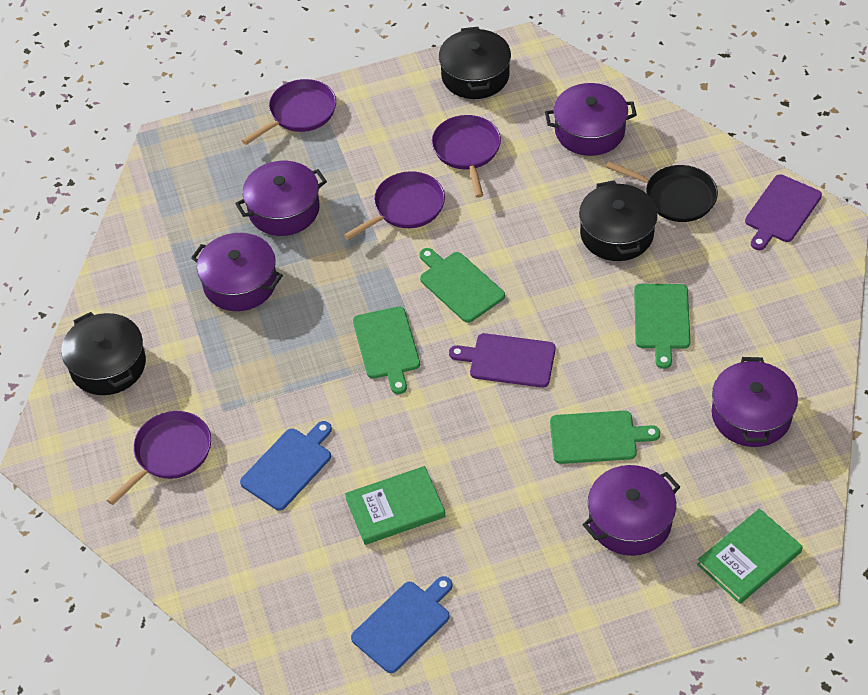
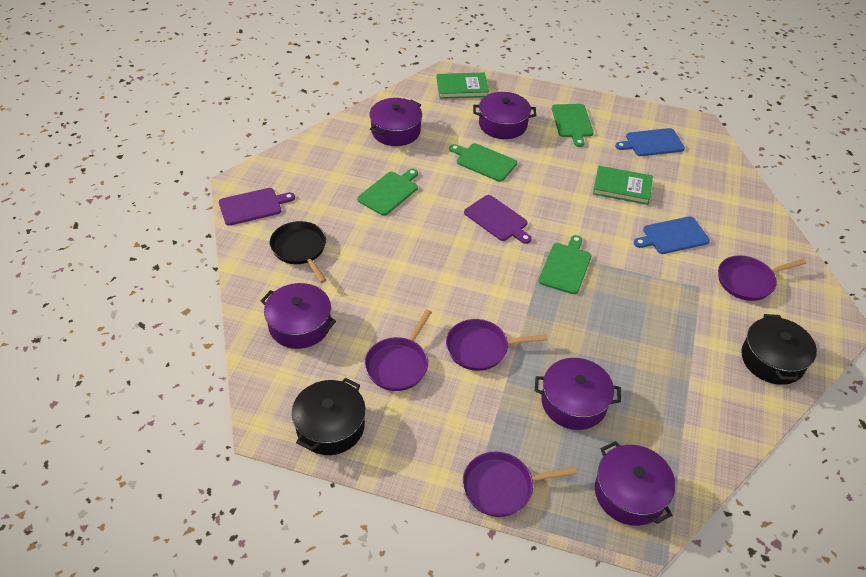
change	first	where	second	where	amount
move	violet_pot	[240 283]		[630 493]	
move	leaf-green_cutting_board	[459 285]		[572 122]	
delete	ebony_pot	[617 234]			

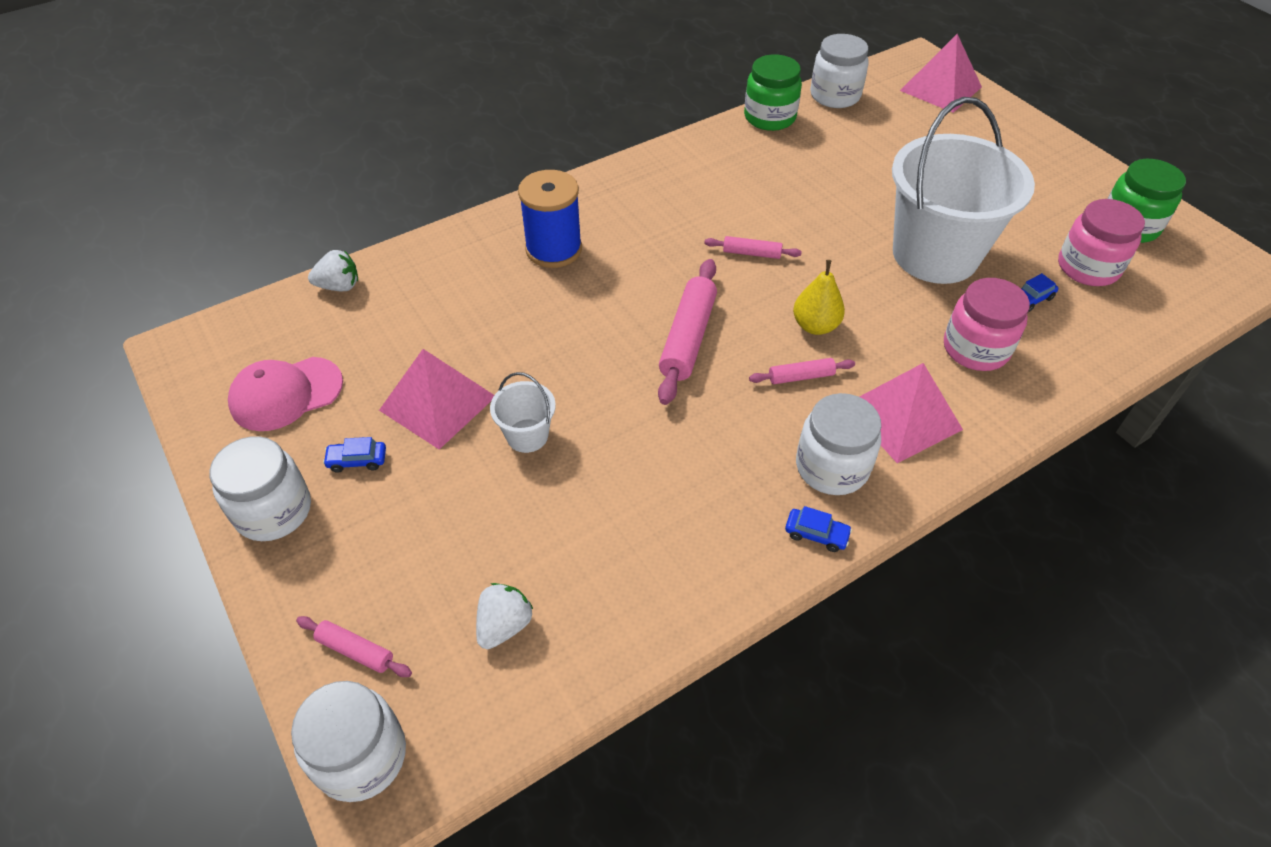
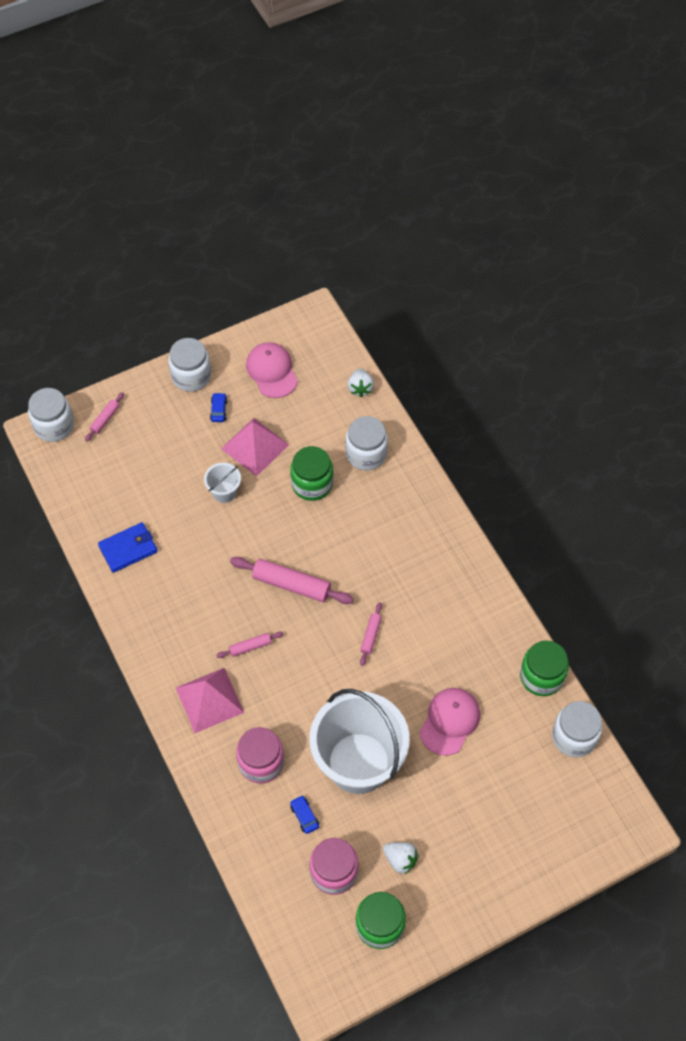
change	first	where	second	where	amount
move	white_berry	[504 625]		[400 859]	
delete	royal_blue_spool	[554 249]			
rotate	rose-pink_pastry_roller	[801 377]		[250 647]	75 degrees clockwise
delete	royal_blue_automobile	[816 534]			
delete	bright_yellow_pear	[815 326]			
move	white_jar	[832 467]		[366 454]	
delete	rose-pink_pyramid	[940 88]			
insert			royal_blue_wallet	[128 549]	
insert			leaf-green_jar	[312 484]	
insert			rose-pink_cap	[450 721]	

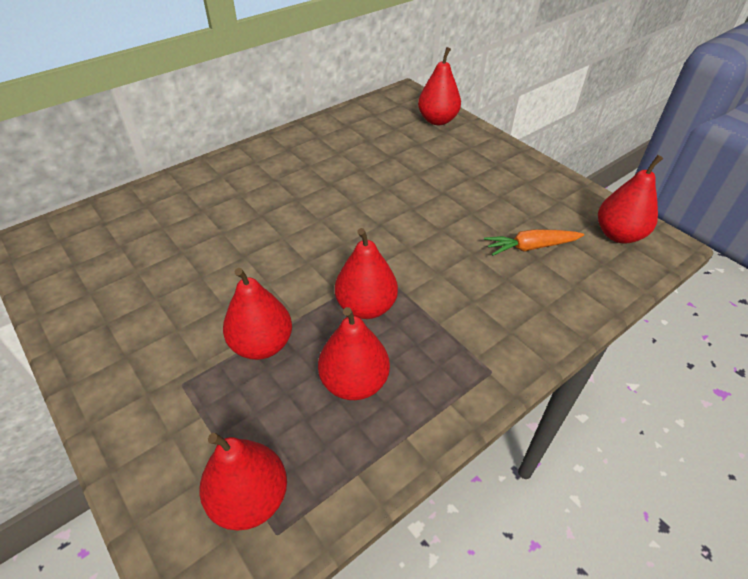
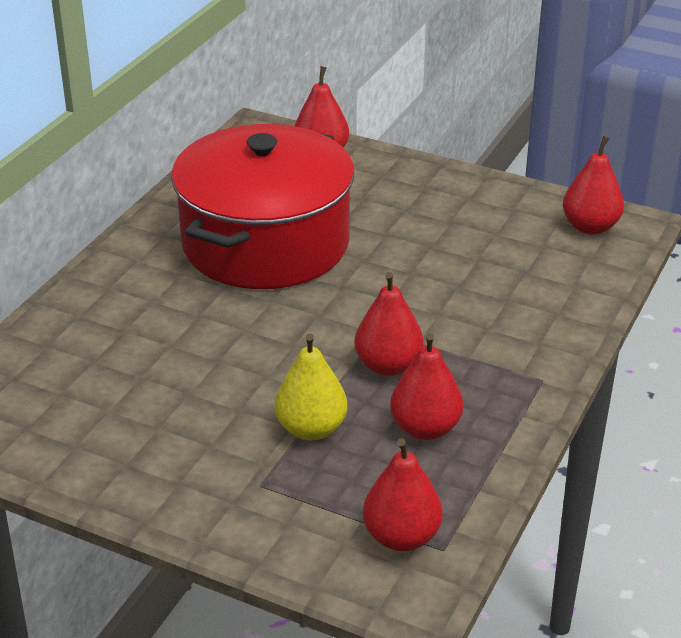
change	first	where	second	where	amount
recolor	scarlet_pear	[262 345]	bright_yellow_pear	[311 429]	
delete	bright_orange_toy_carrot	[530 247]			
insert			scarlet_pot	[265 243]	

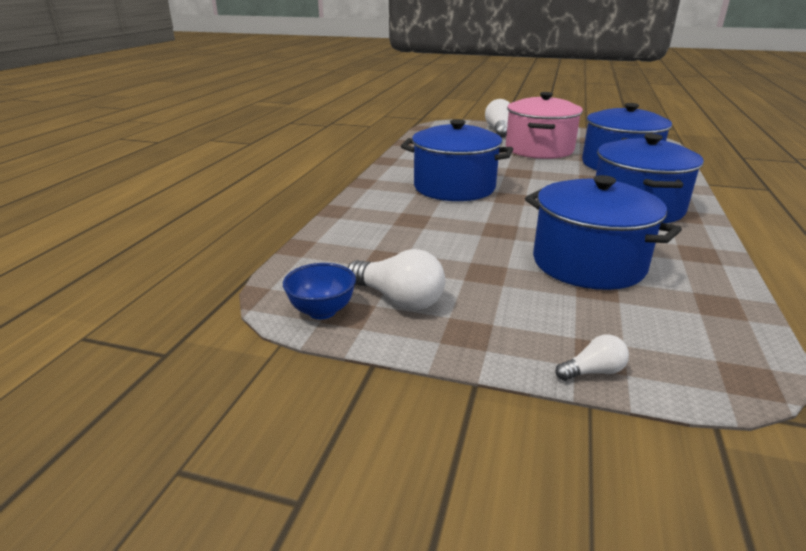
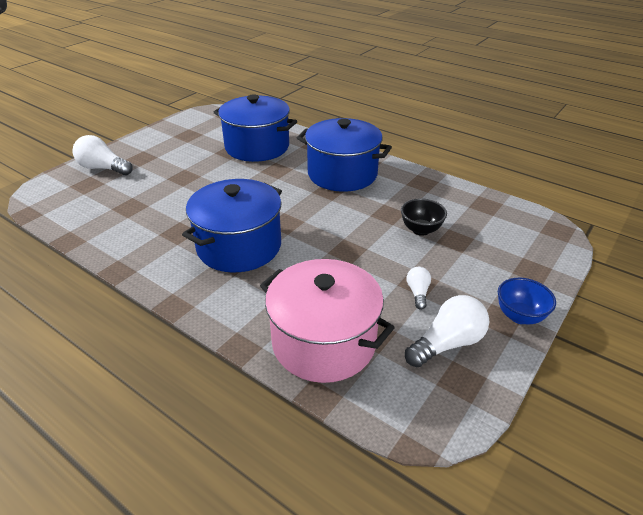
change	first	where	second	where	amount
move	royal_blue_bowl	[322 311]		[519 316]	
move	rose-pink_pot	[539 149]		[323 342]	
replace	royal_blue_pot	[588 263]	ebony_bowl	[421 230]	
move	white_bulb	[593 371]		[418 292]	

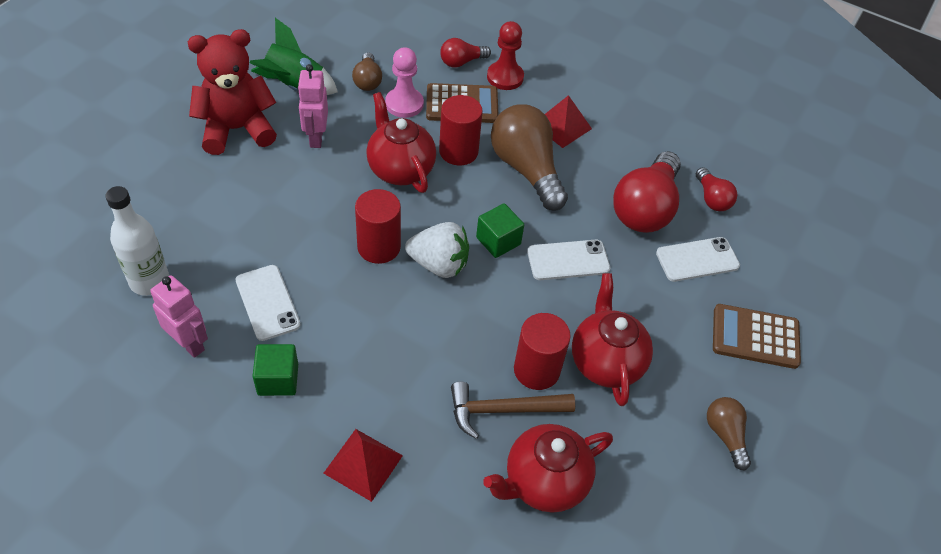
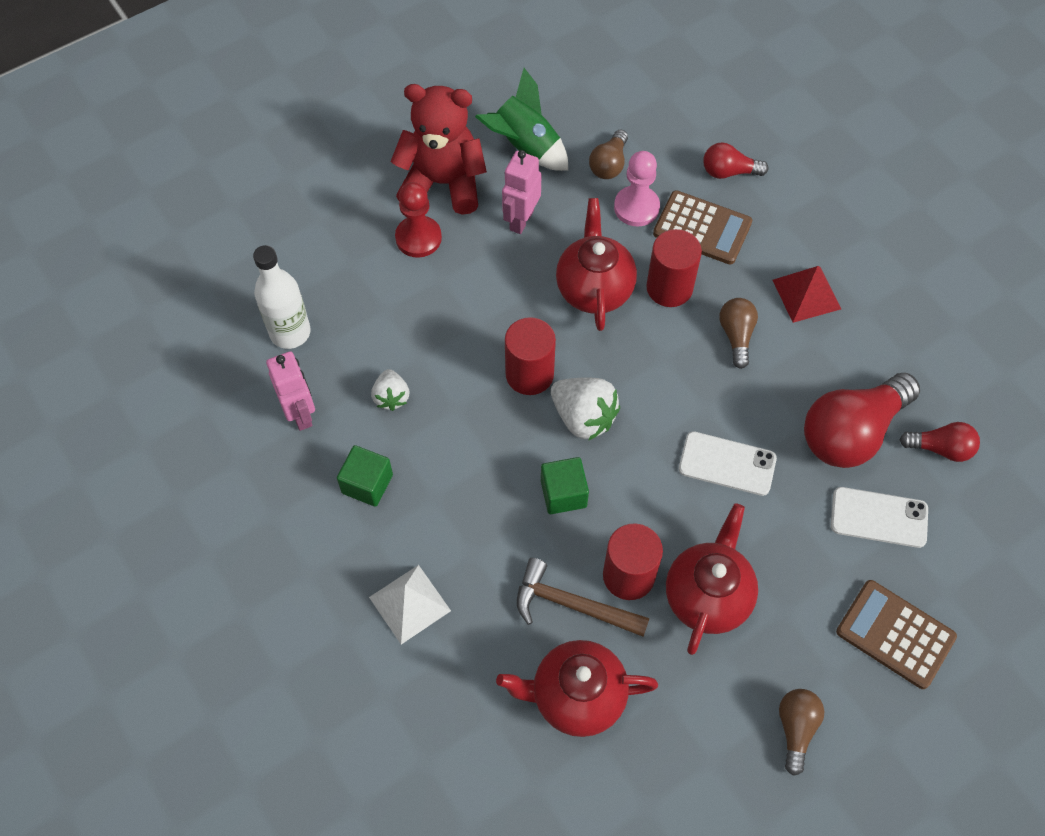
change	first	where	second	where	amount
replace	white_mobile_phone	[267 302]	white_berry	[391 397]	
recolor	scarlet_pyramid	[363 464]	white_pyramid	[409 604]	
move	leaf-green_solid_cube	[498 241]		[563 493]	
move	scarlet_game_pawn	[505 77]		[418 238]	
resize	russet_bulb	[526 169]		[736 336]	x0.51
rotate	scarlet_bulb	[712 198]		[940 448]	90 degrees counterclockwise

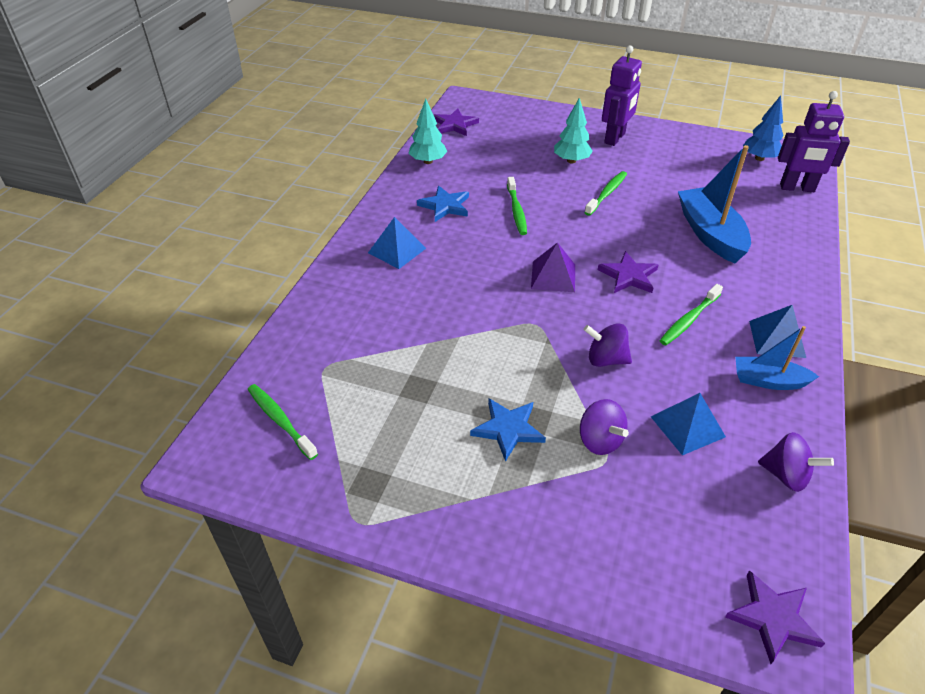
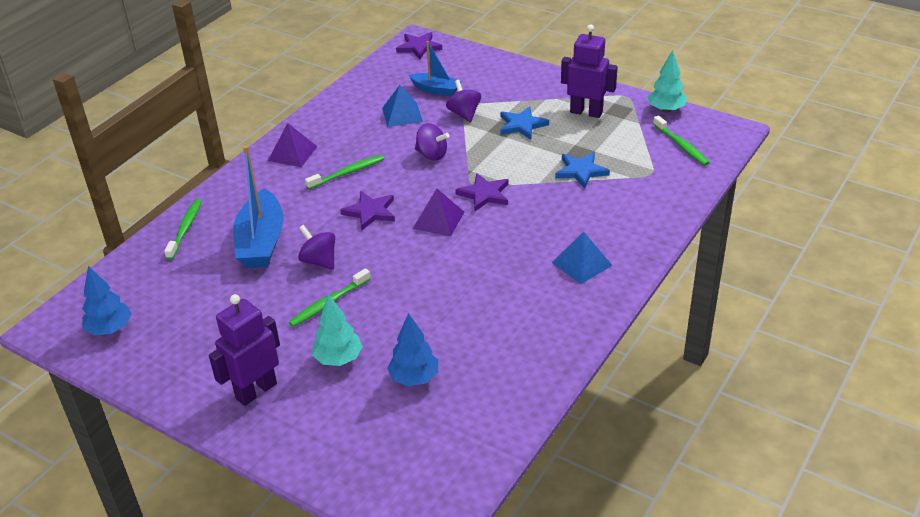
change	first	where	second	where	amount
move	turquoise_fir_tree	[428 161]		[666 110]	
move	royal_blue_star_shape	[445 206]		[581 171]	
move	violet_star_shape	[455 125]		[484 194]	
move	leaf-green_dental_brush	[516 211]		[185 229]	
move	royal_blue_toy_boat	[768 381]		[436 90]	
recolor	royal_blue_pyramid	[777 339]	violet_pyramid	[292 153]	
move	violet_whirligig	[786 475]		[319 261]	
move	violet_robot	[797 188]		[586 112]	
insert			royal_blue_fir_tree	[414 378]	

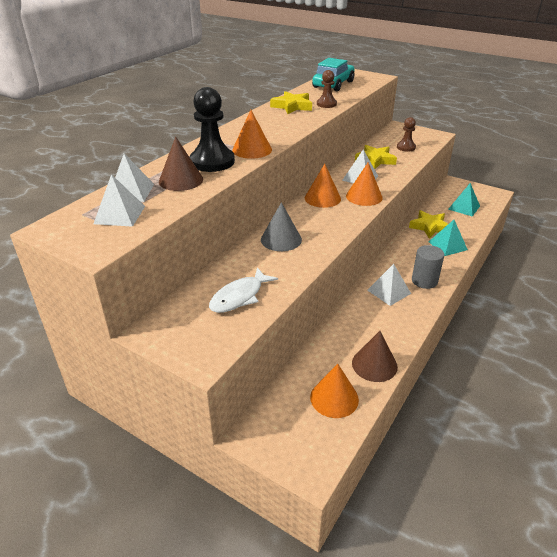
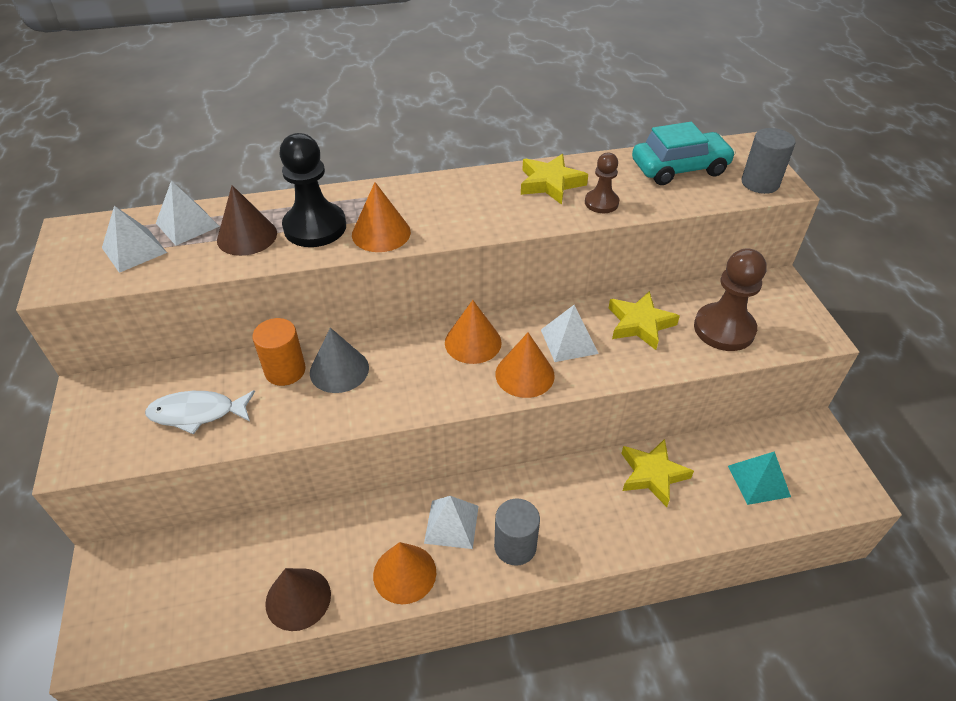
change	first	where	second	where	amount
move	bright_orange_cone	[334 398]		[404 573]	
resize	russet_game_pawn	[406 147]		[724 329]	x1.76
delete	turquoise_pyramid	[447 245]			
insert			bright_orange_solid_cylinder	[285 370]	
insert			ash-grey_solid_cylinder	[760 183]	

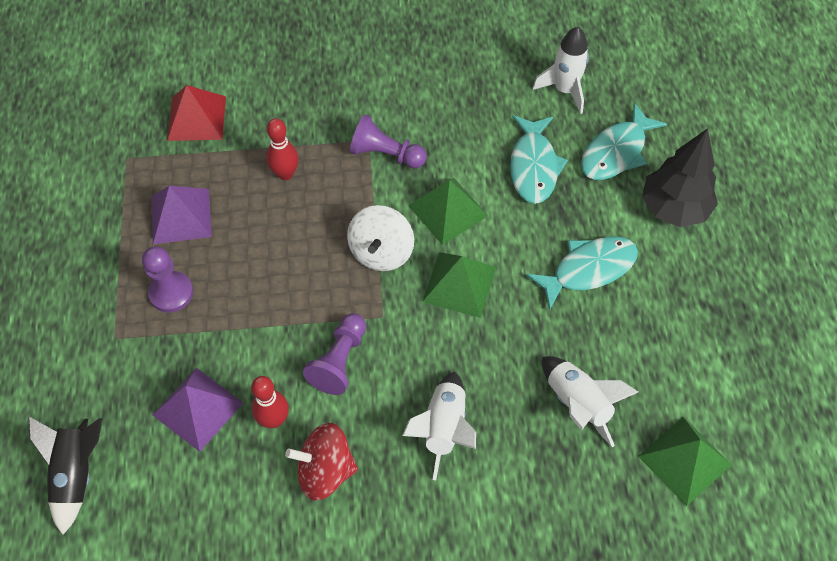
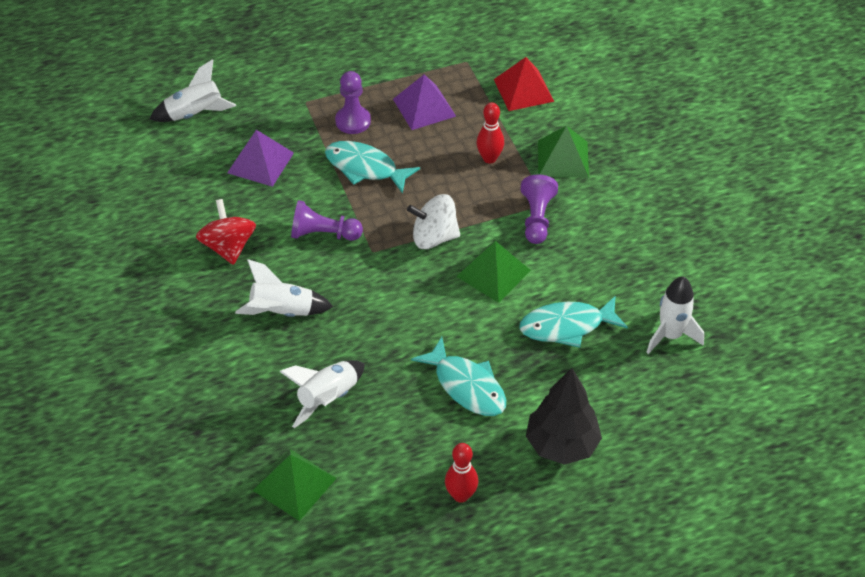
change	first	where	second	where	amount
recolor	ebony_rocket	[76 474]	white_rocket	[195 114]	
move	scarlet_bowling_pin	[274 419]		[461 495]	
move	leaf-green_pyramid	[459 284]		[563 159]	
move	turquoise_fish	[616 152]		[365 168]	

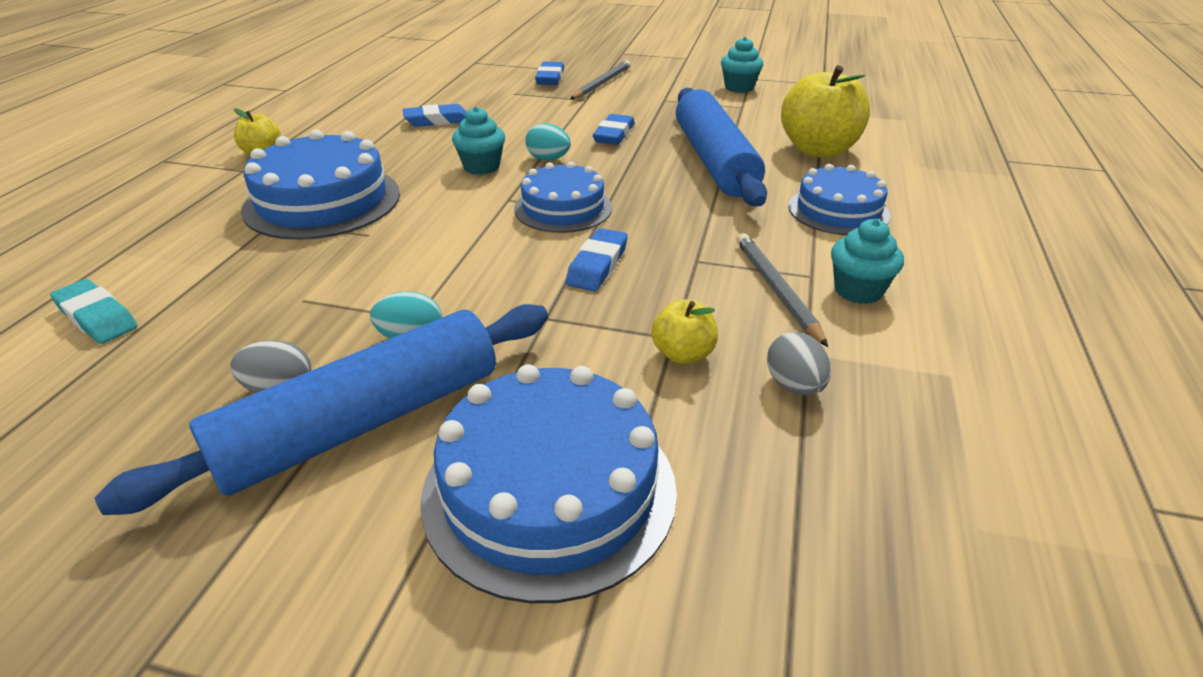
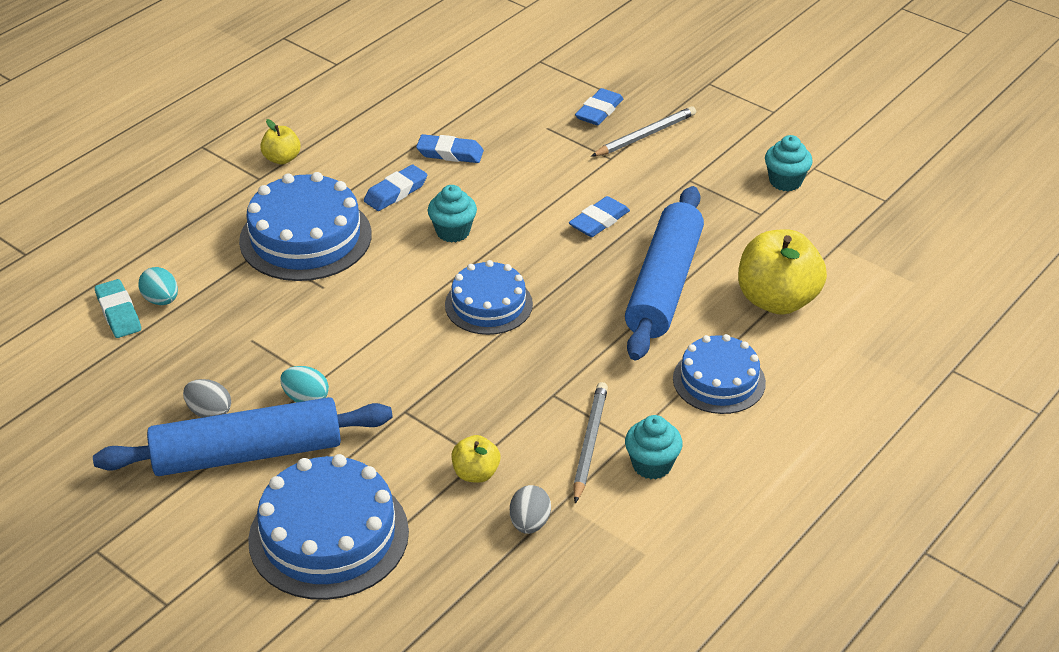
change	first	where	second	where	amount
move	turquoise_egg_shape	[548 159]		[161 300]	
move	royal_blue_gum_eraser	[597 265]		[395 192]	

